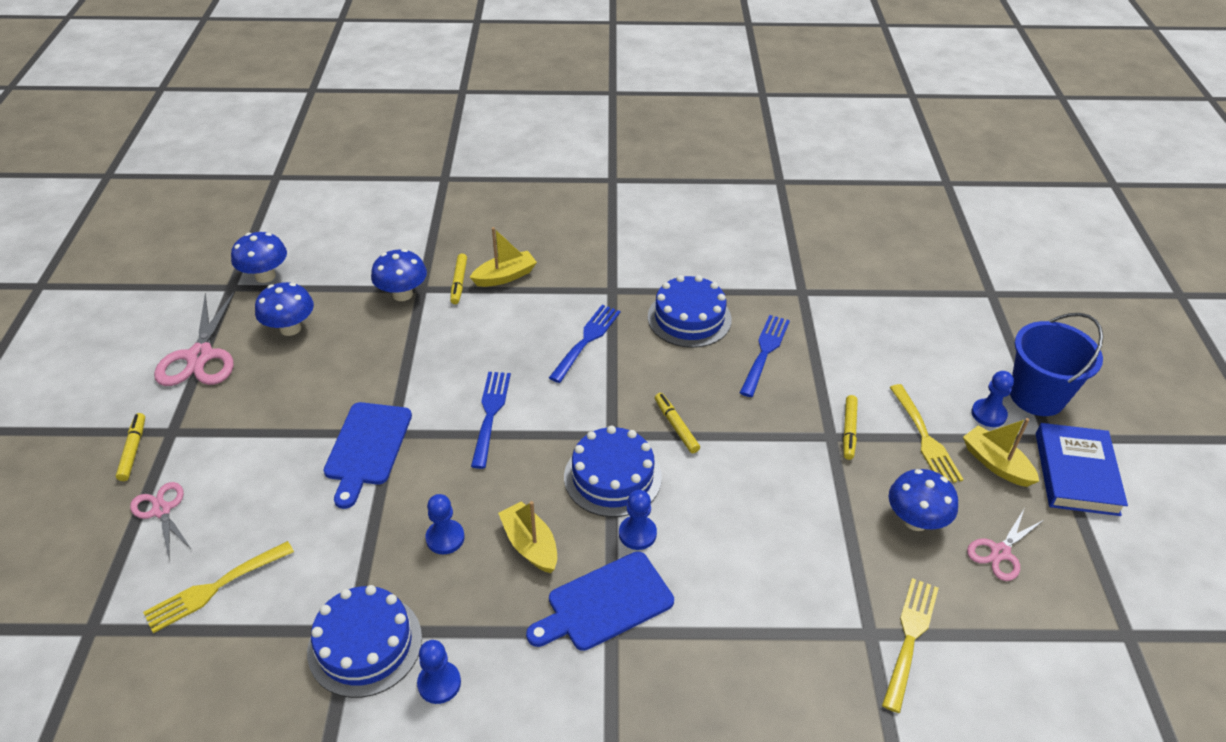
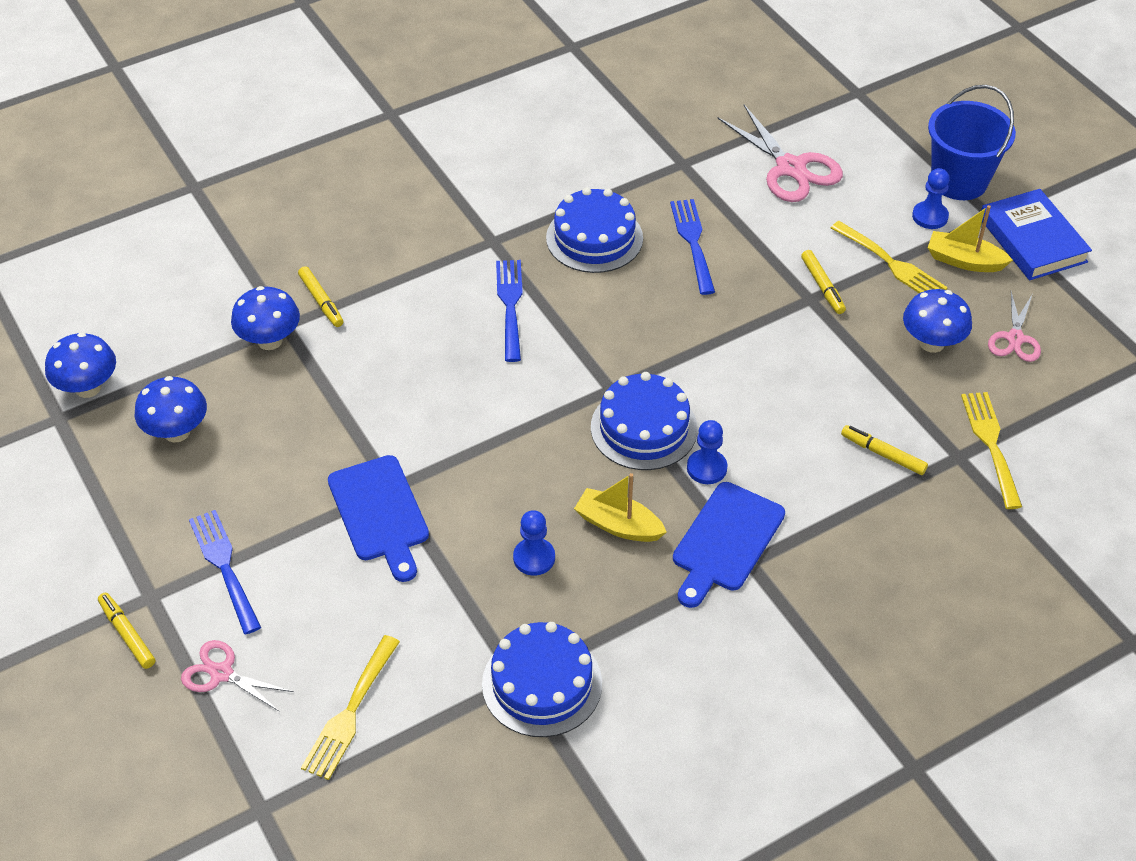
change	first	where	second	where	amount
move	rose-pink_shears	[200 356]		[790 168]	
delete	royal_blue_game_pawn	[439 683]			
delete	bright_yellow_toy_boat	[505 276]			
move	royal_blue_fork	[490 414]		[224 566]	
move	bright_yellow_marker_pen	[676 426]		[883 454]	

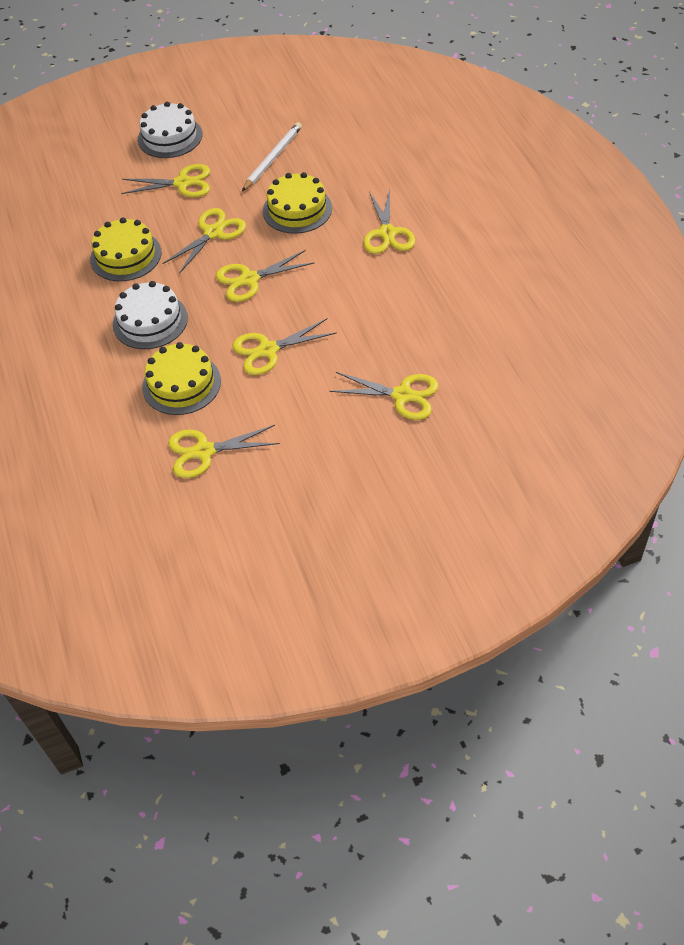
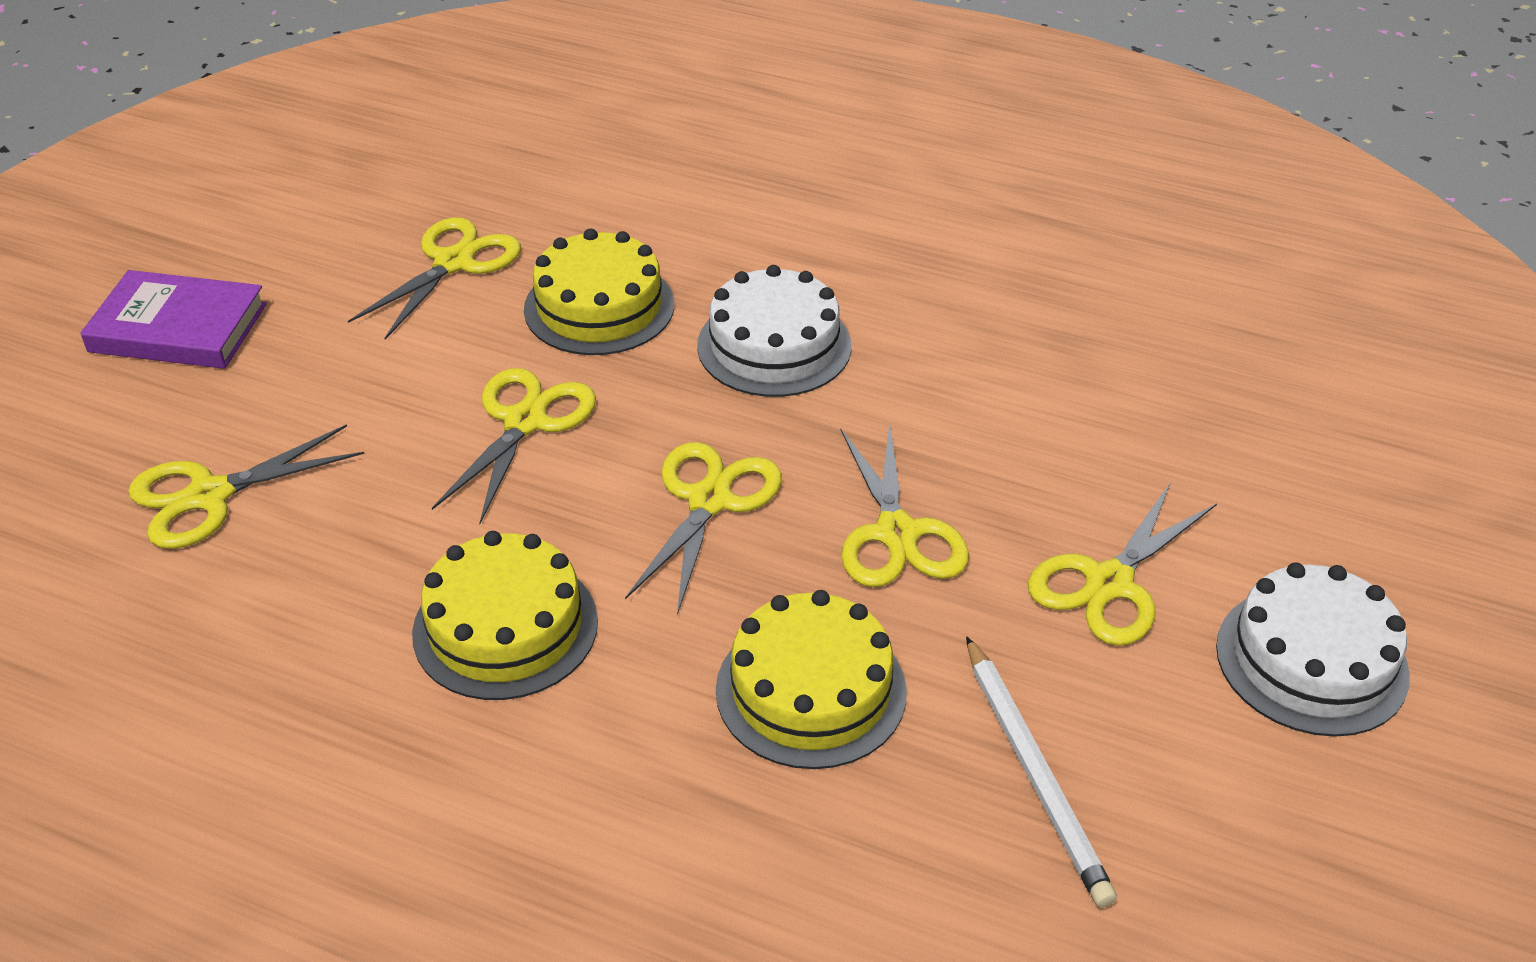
change	first	where	second	where	amount
move	bright_yellow_layer_cake	[125 256]		[505 627]	
delete	bright_yellow_shears	[387 233]			
insert			violet_hardcover	[178 328]	

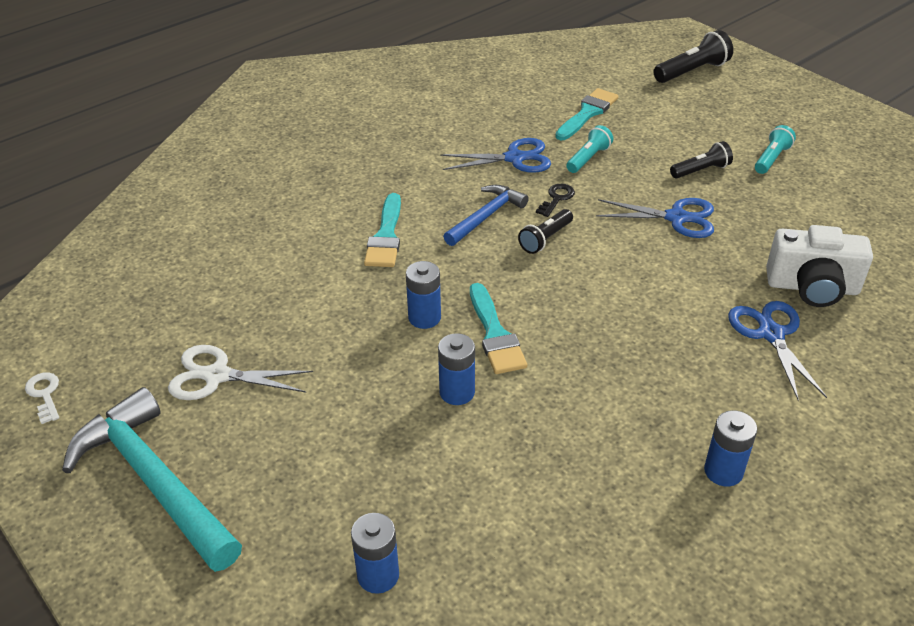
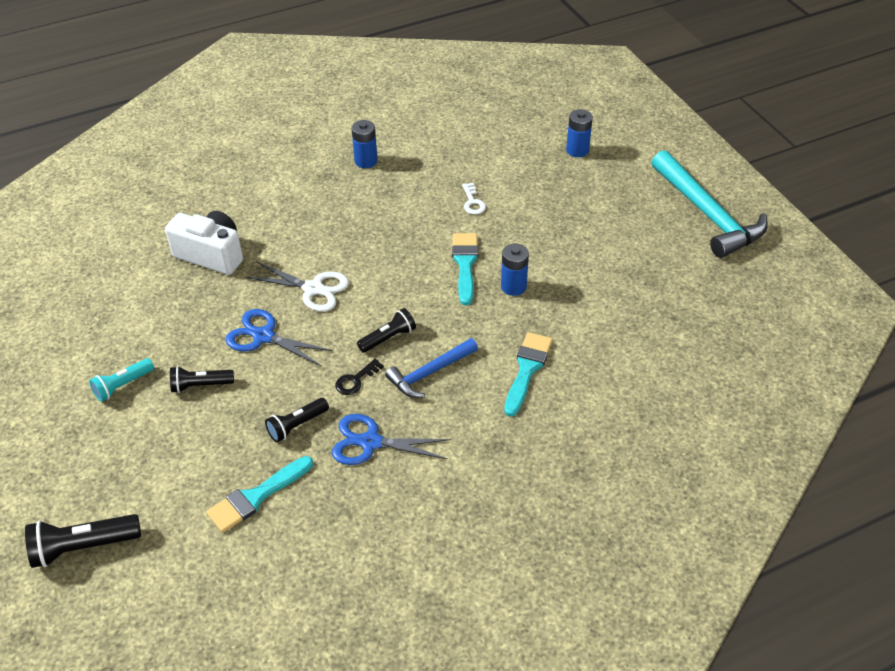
change	first	where	second	where	amount
move	white_key	[44 394]		[472 202]	
move	white_shears	[217 376]		[313 289]	
delete	royal_blue_AA_battery	[457 392]			
recolor	turquoise_flashlight	[588 158]	ebony_flashlight	[296 425]	
delete	royal_blue_shears	[771 334]			

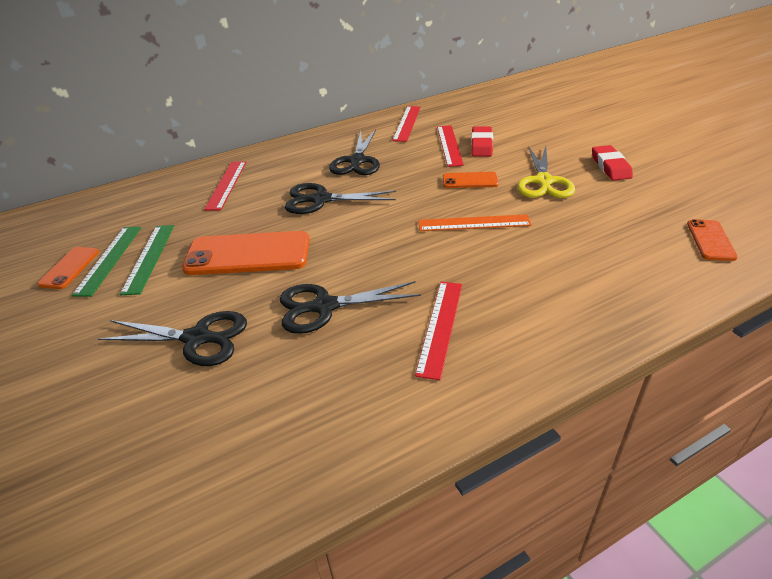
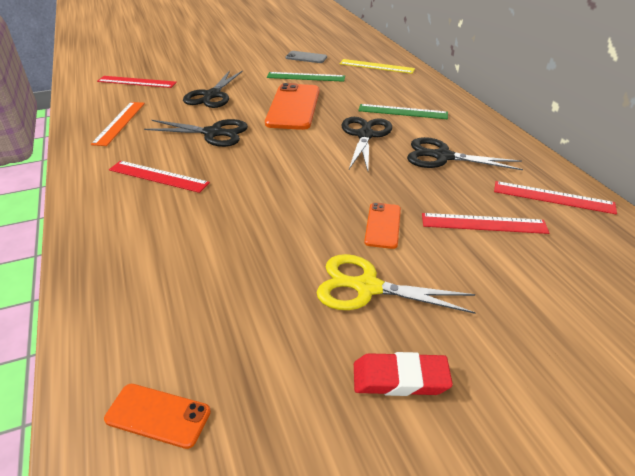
change	first	where	second	where	amount
recolor	bright_orange_mobile_phone	[70 268]	ash-grey_mobile_phone	[306 57]	
move	leaf-green_ruler	[109 259]		[402 112]	
move	scarlet_ruler	[226 185]		[137 82]	
rotate	ebony_shears	[324 307]		[213 133]	105 degrees clockwise
move	bright_orange_ruler	[474 223]		[119 123]	
delete	scarlet_gum_eraser	[481 145]			
insert			bright_yellow_ruler	[376 66]	

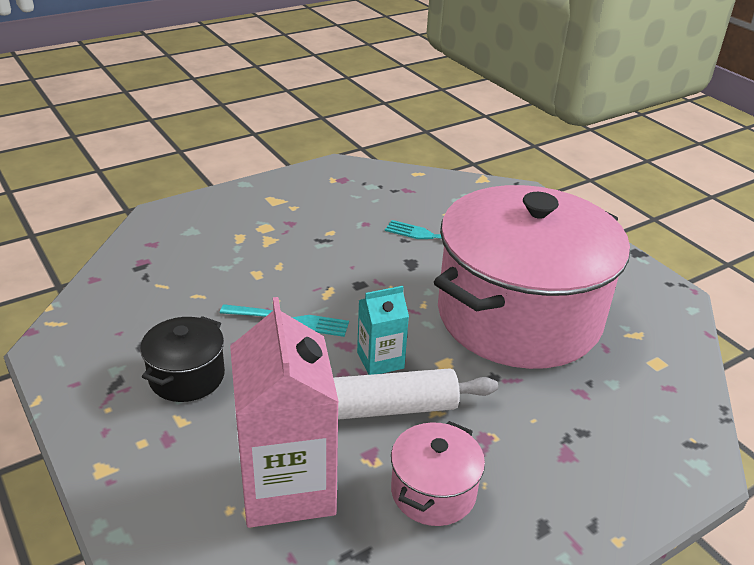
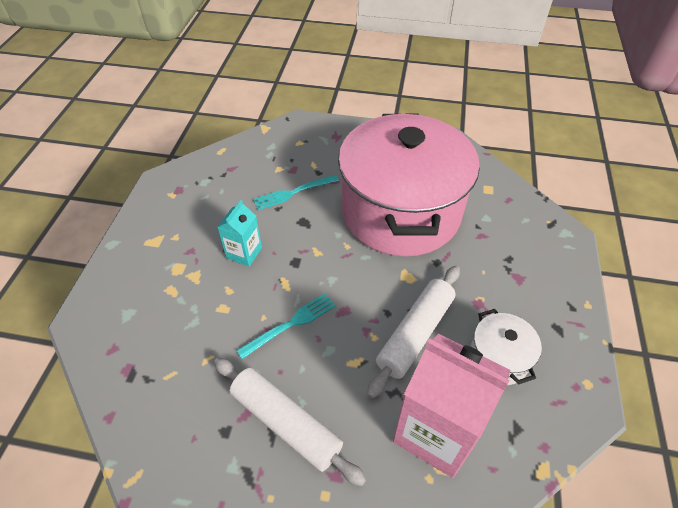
change	first	where	second	where	amount
replace	ebony_pot	[187 376]	white_pastry_roller	[286 423]	
move	turquoise_carton	[380 360]		[244 253]	
recolor	rose-pink_pot	[433 492]	white_pot	[498 358]	

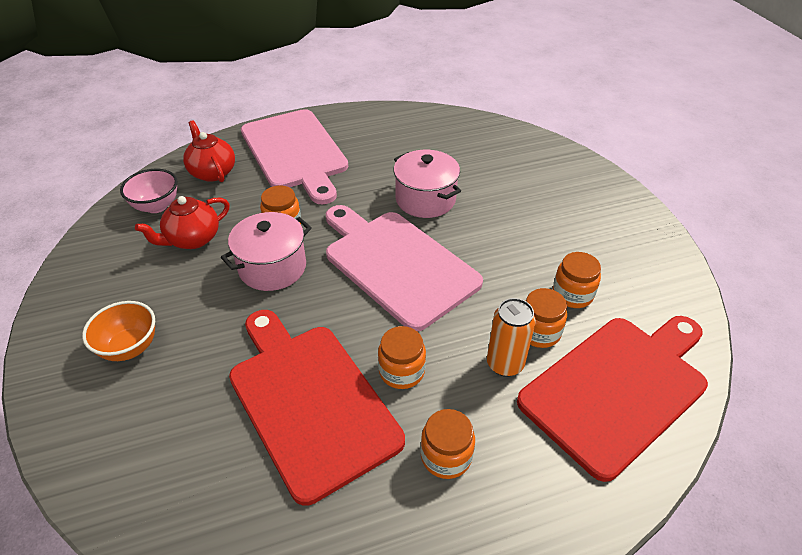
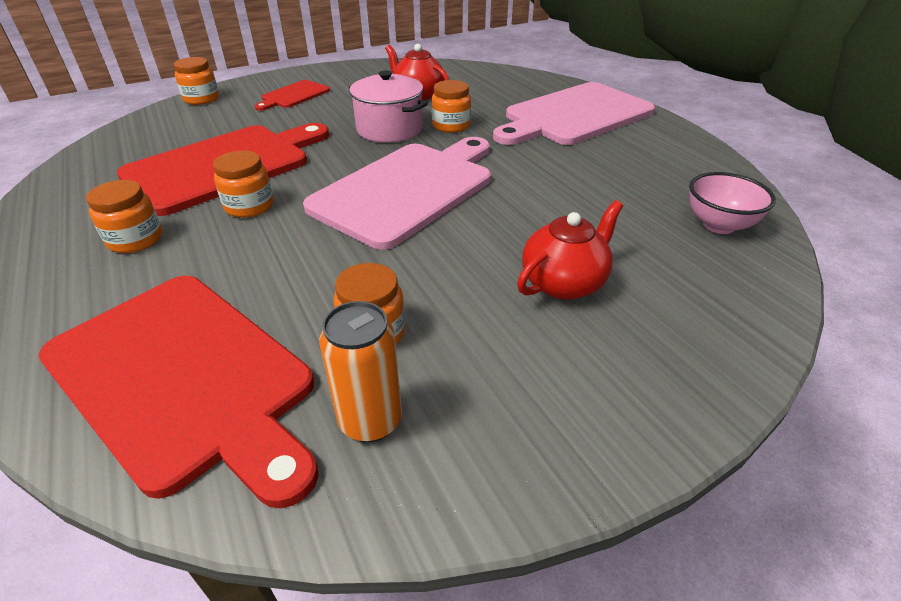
change	first	where	second	where	amount
replace	bright_orange_bowl	[130 347]	scarlet_cutting_board	[294 95]	
move	rose-pink_bowl	[156 206]		[718 225]	
move	scarlet_china_teapot	[212 172]		[564 283]	
delete	rose-pink_pot	[425 199]			
move	bright_orange_tin	[505 364]		[370 420]	
move	bright_orange_jar	[539 332]		[201 99]	

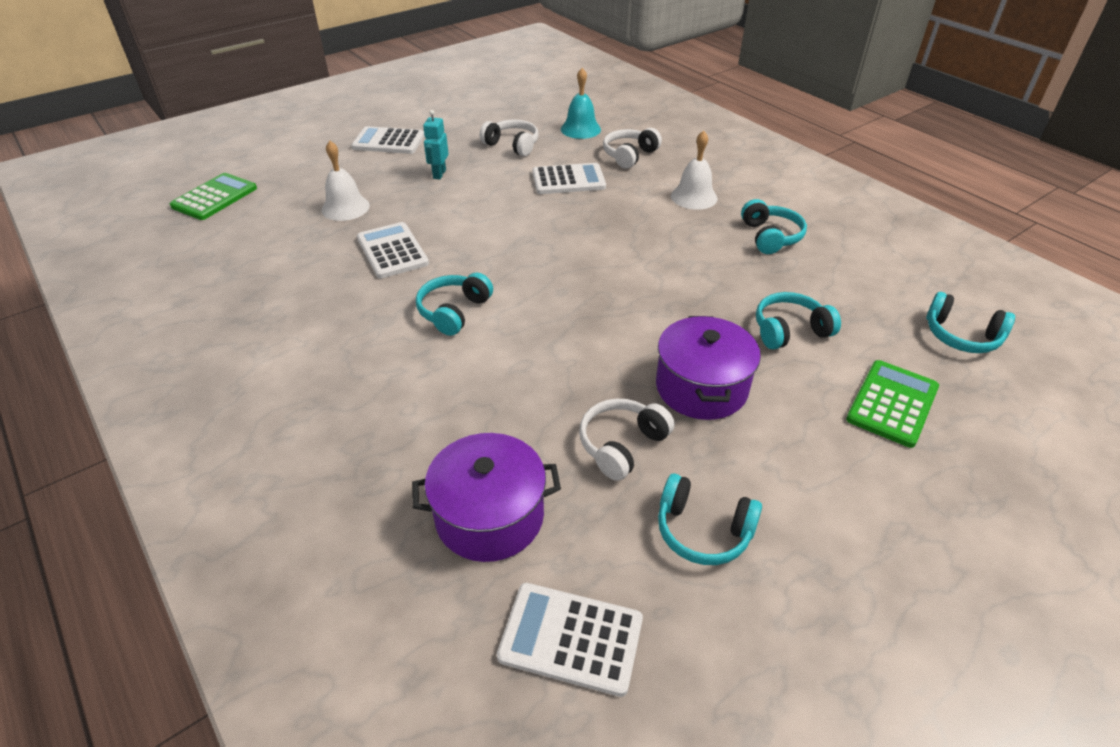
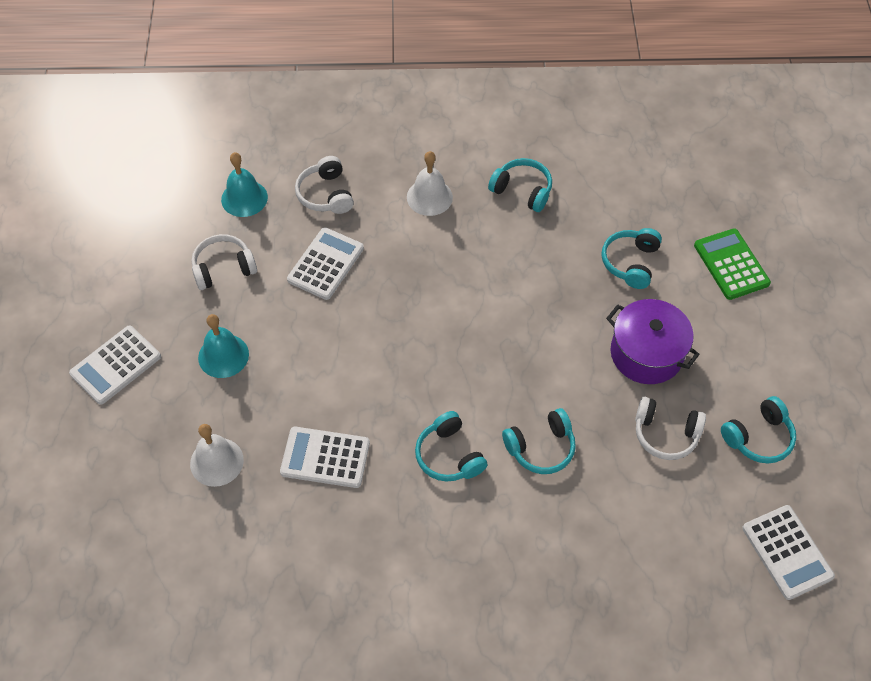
change	first	where	second	where	amount
delete	leaf-green_calculator	[214 197]			
delete	violet_pot	[489 516]			
replace	turquoise_robot	[439 174]	turquoise_bell	[223 356]	
rotate	white_calculator	[571 638]		[787 552]	75 degrees counterclockwise
rotate	white_headset	[622 445]		[665 434]	60 degrees counterclockwise
move	turquoise_headset	[961 336]		[541 447]	

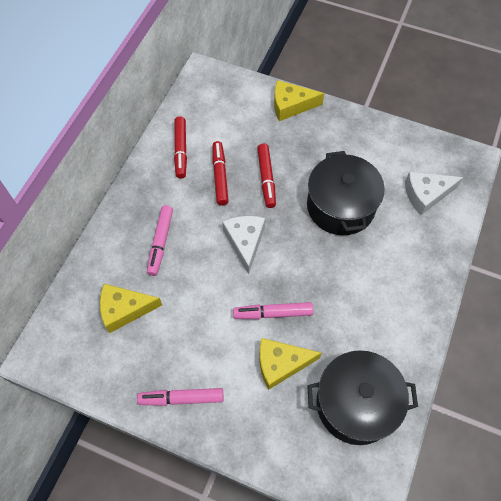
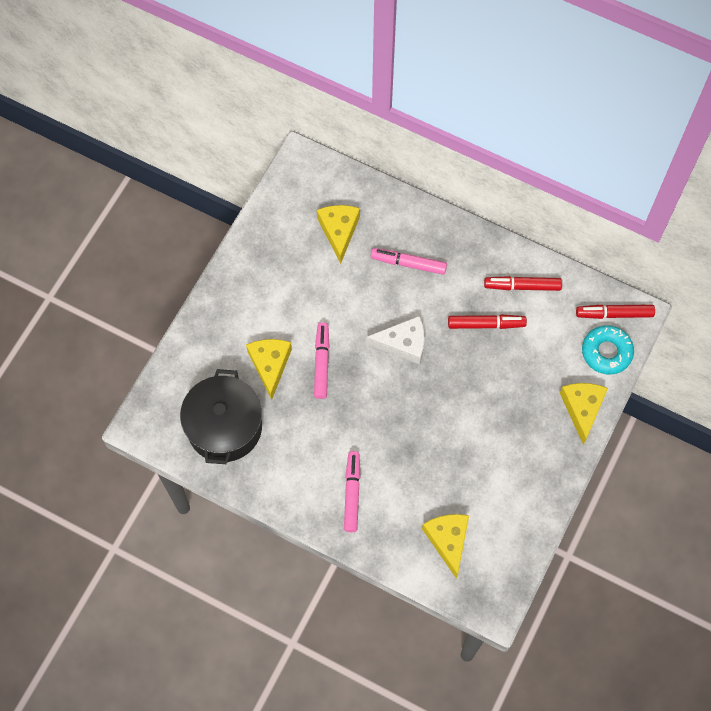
change	first	where	second	where	amount
move	rose-pink_marker_pen	[181 398]		[352 493]	
move	scarlet_marker_pen	[266 178]		[614 314]	
delete	ebony_pot	[340 206]			
recolor	white_piece_of_cheese	[426 195]	bright_yellow_piece_of_cheese	[448 540]	
insert			turquoise_donut	[606 352]	

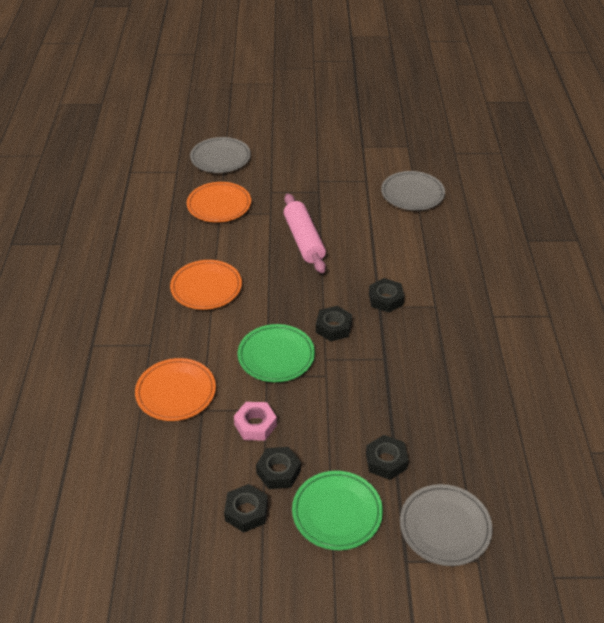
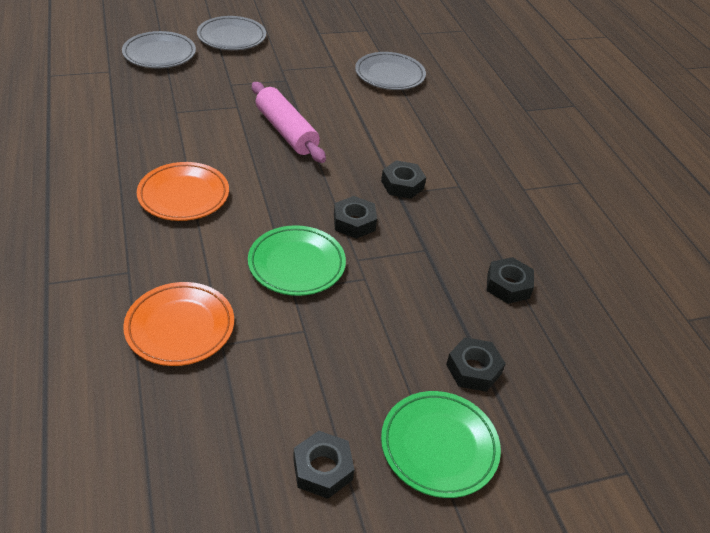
change	first	where	second	where	amount
delete	bright_orange_flat_dish	[219 205]			
delete	rose-pink_hexagon_nut	[255 425]			
move	ebony_hexagon_nut	[278 471]		[508 285]	
move	ash-grey_flat_dish	[445 527]		[231 37]	

